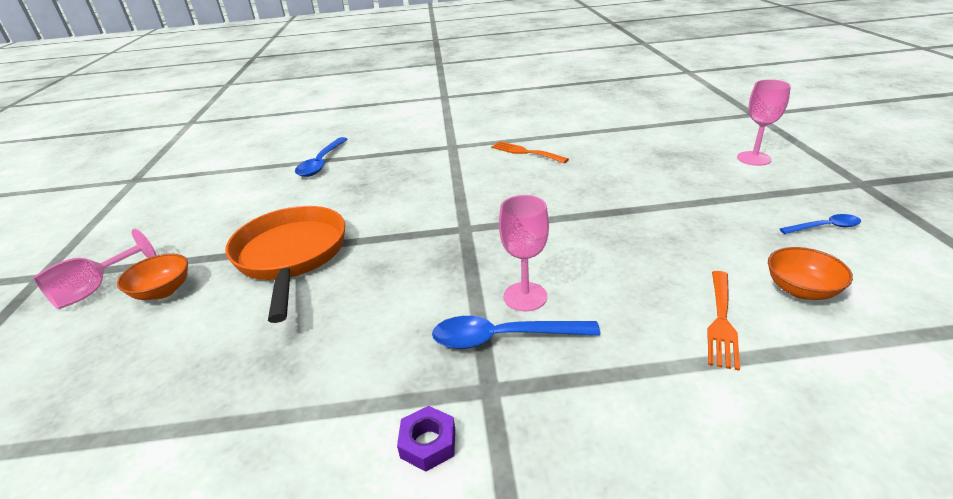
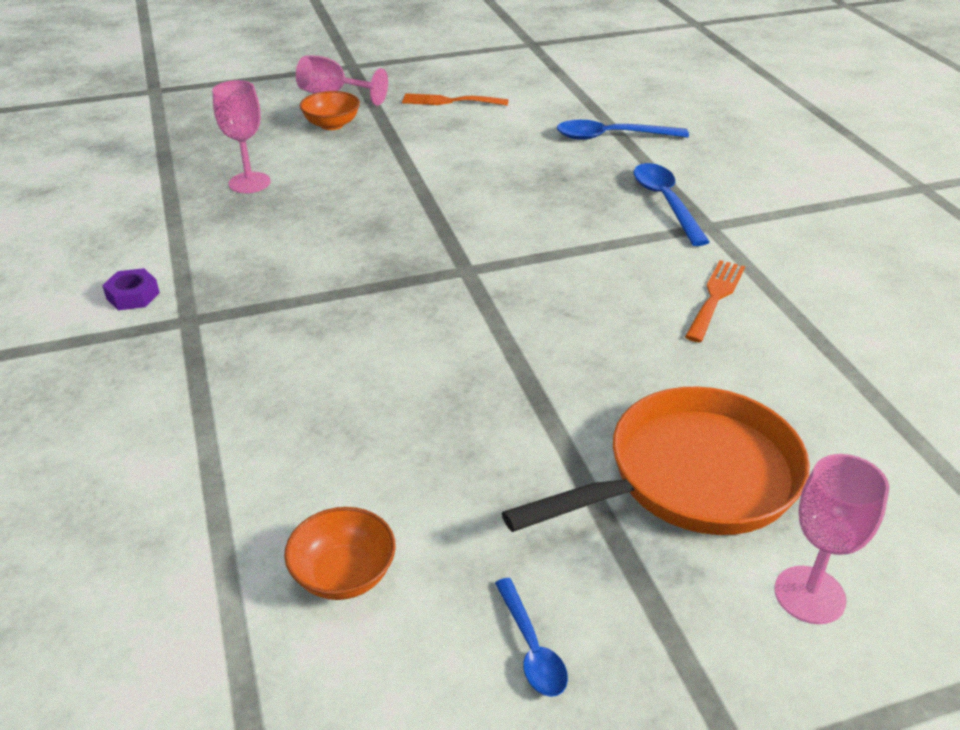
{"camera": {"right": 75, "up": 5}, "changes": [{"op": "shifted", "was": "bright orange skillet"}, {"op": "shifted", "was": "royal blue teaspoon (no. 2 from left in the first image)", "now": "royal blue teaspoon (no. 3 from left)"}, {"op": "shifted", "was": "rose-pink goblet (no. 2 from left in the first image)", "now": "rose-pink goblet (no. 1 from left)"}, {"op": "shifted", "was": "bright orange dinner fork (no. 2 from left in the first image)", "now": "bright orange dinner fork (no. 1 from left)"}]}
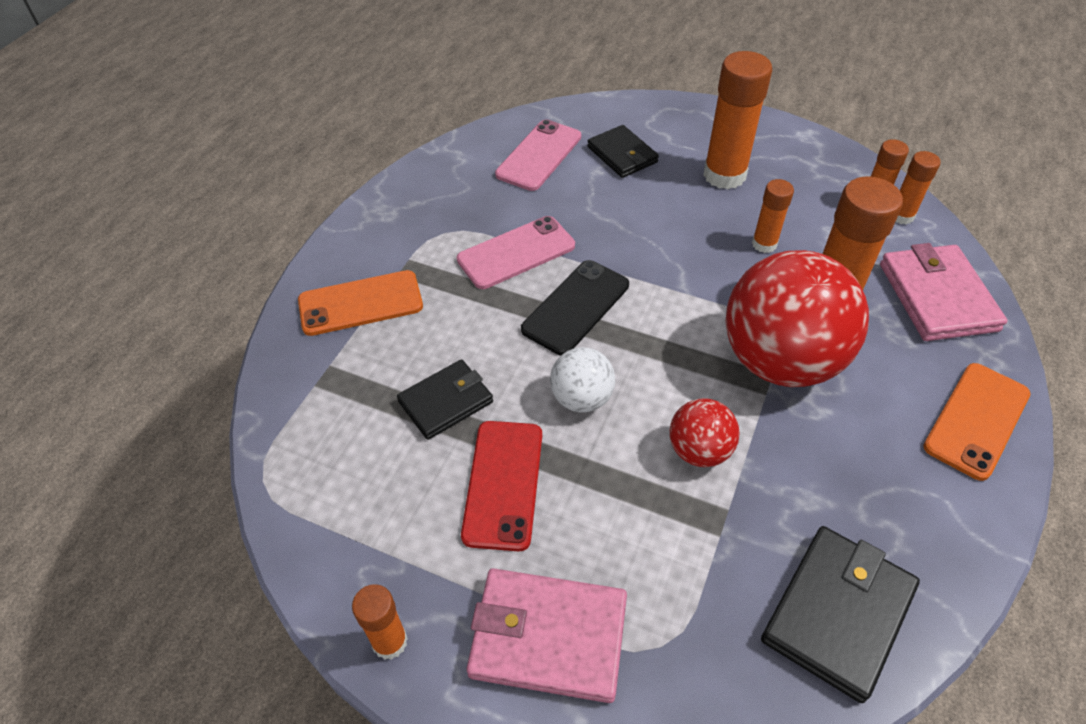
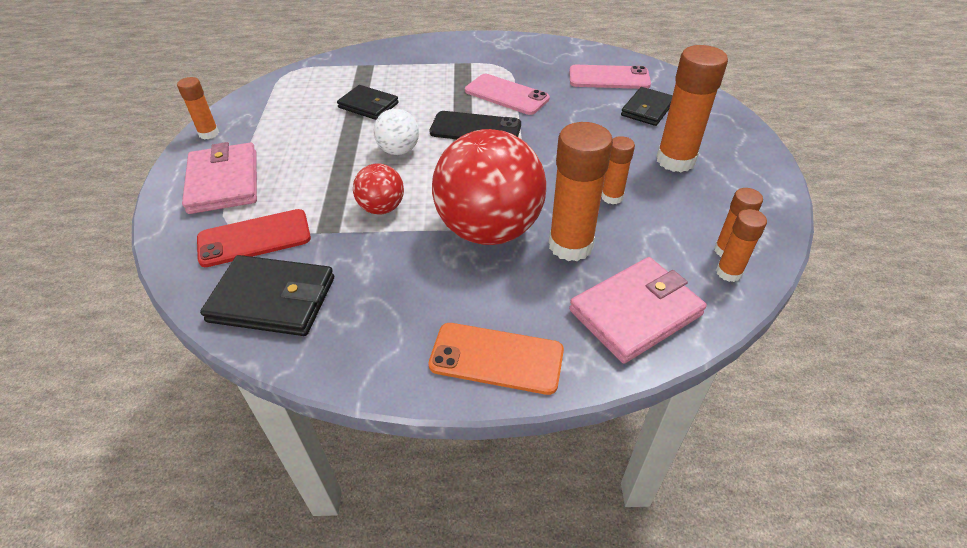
{"camera": {"right": 65, "up": -5}, "changes": [{"op": "gone", "was": "bright orange mobile phone (no. 1 from left)"}, {"op": "shifted", "was": "scarlet mobile phone"}]}
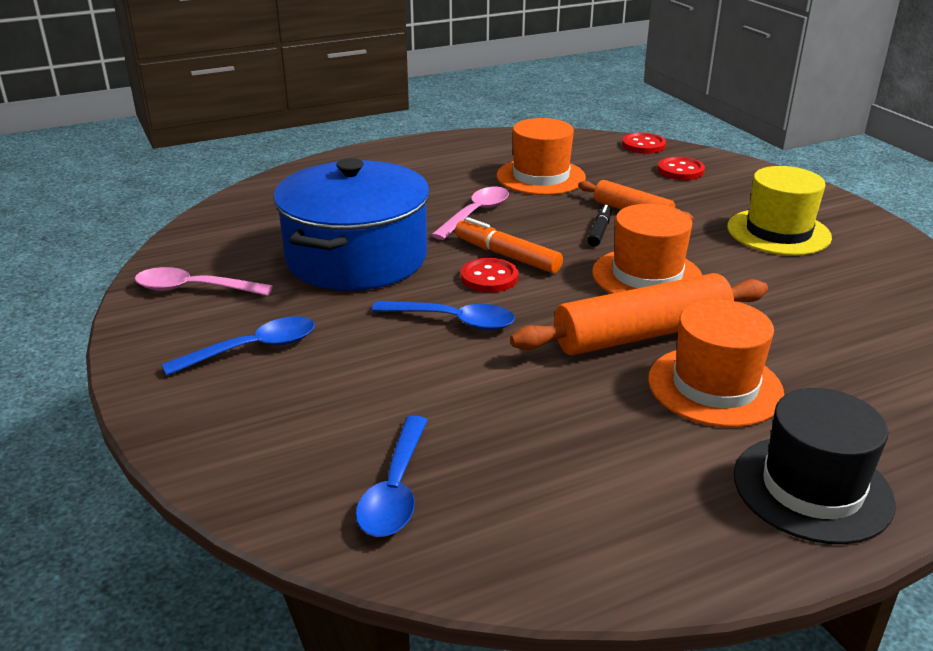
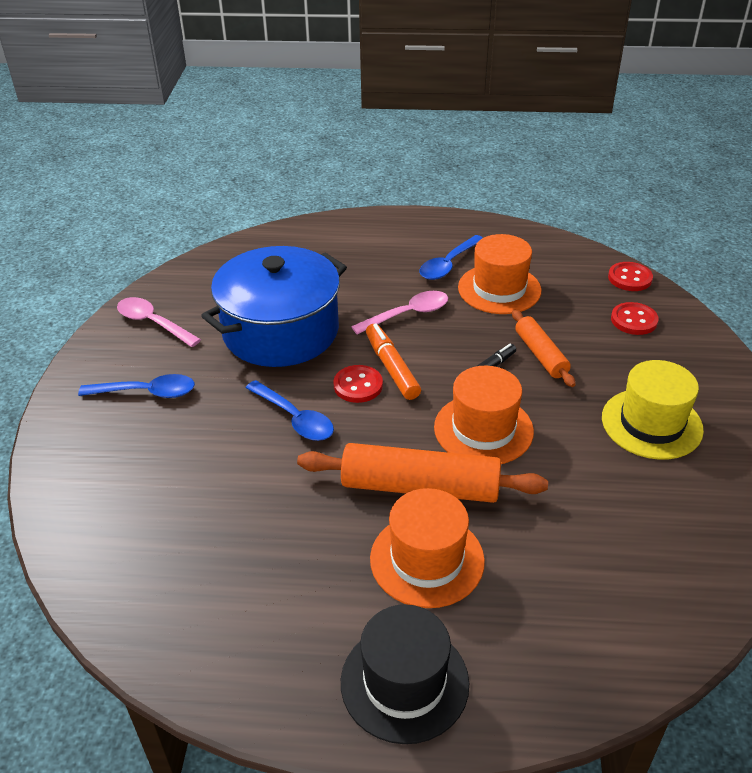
{"camera": {"right": 30, "up": 10}, "changes": [{"op": "shifted", "was": "royal blue teaspoon (no. 2 from left in the first image)", "now": "royal blue teaspoon (no. 3 from left)"}]}
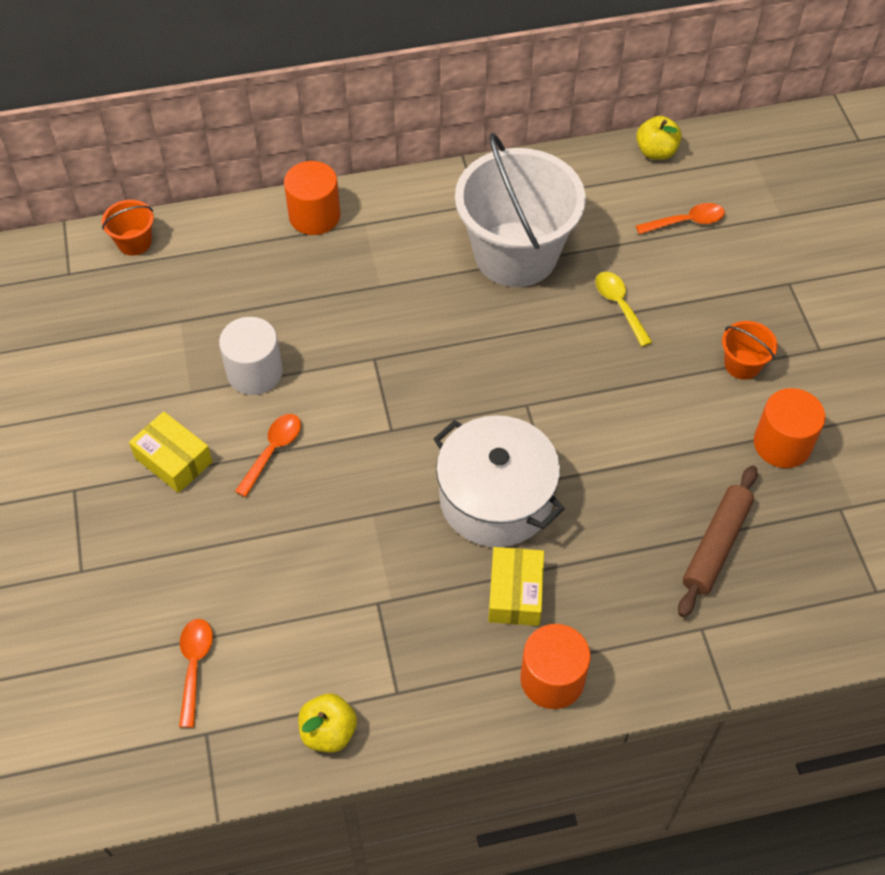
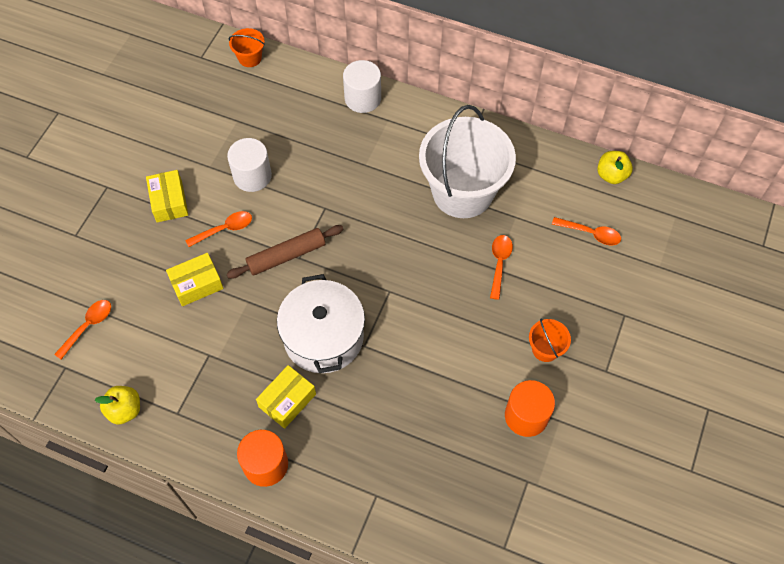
{"camera": {"right": 35, "up": 5}, "changes": [{"op": "new", "now": "bright yellow package (no. 2 from left)"}, {"op": "shifted", "was": "dark brown rolling pin"}, {"op": "repainted", "was": "bright orange cylinder shape (no. 1 from left)", "now": "snow-white cylinder shape (no. 2 from left)"}, {"op": "repainted", "was": "bright yellow teaspoon", "now": "bright orange teaspoon (no. 3 from left)"}]}
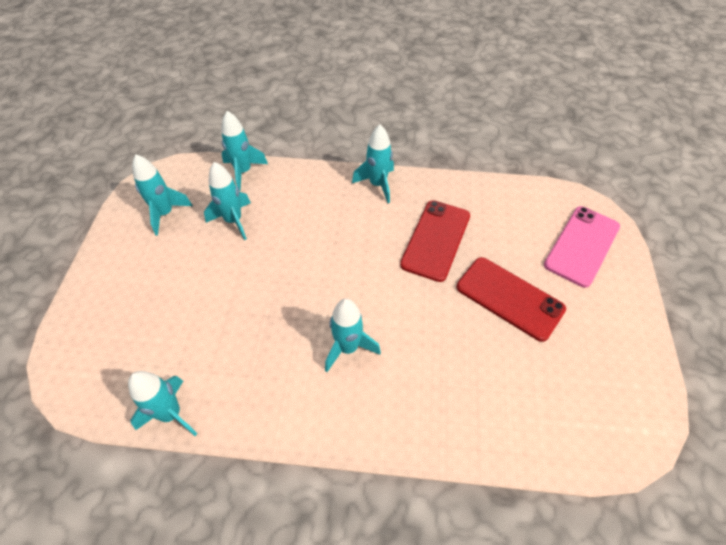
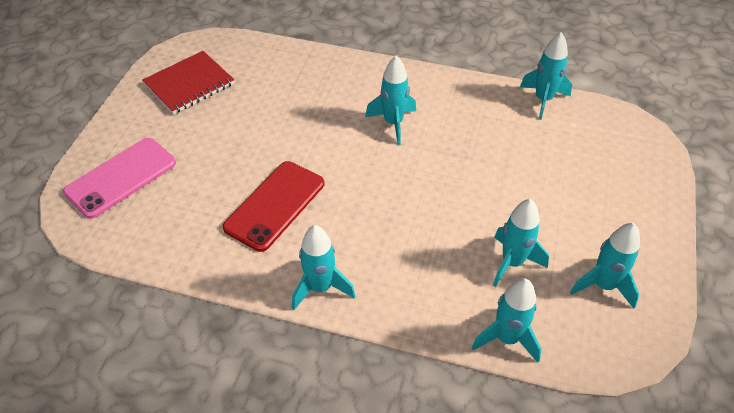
{"camera": {"right": -170, "up": -5}, "changes": [{"op": "gone", "was": "scarlet mobile phone (no. 2 from left)"}, {"op": "new", "now": "scarlet notebook"}]}
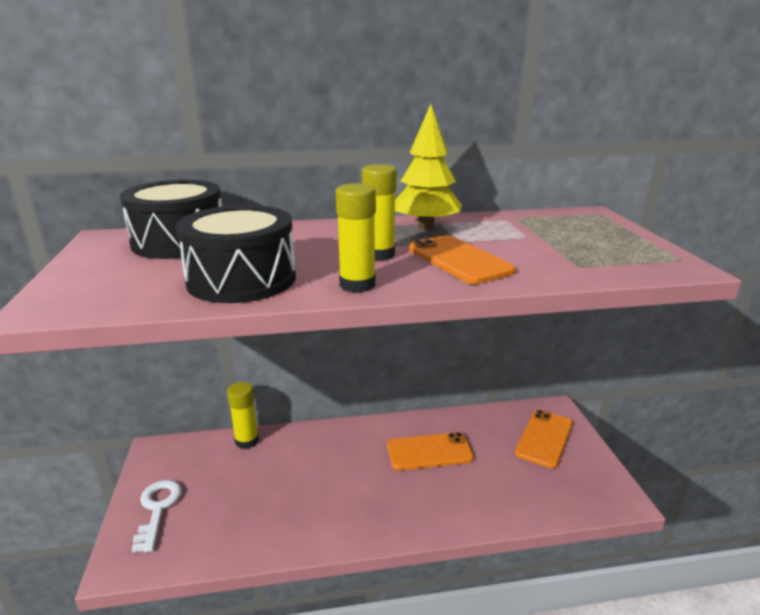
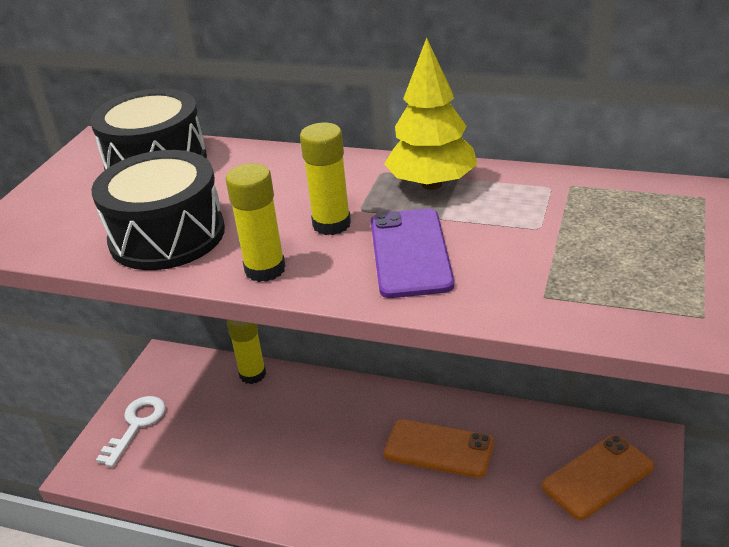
{"camera": {"right": 30, "up": 10}, "changes": [{"op": "repainted", "was": "bright orange mobile phone (no. 2 from left)", "now": "violet mobile phone"}]}
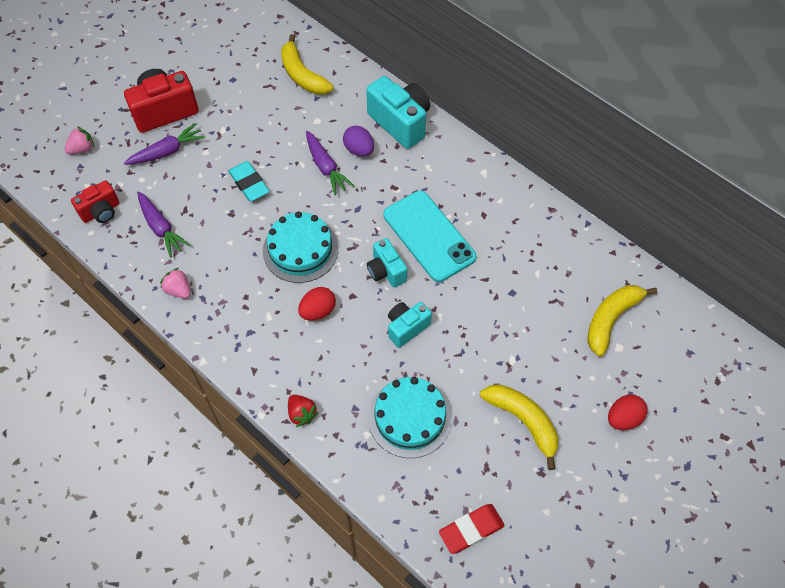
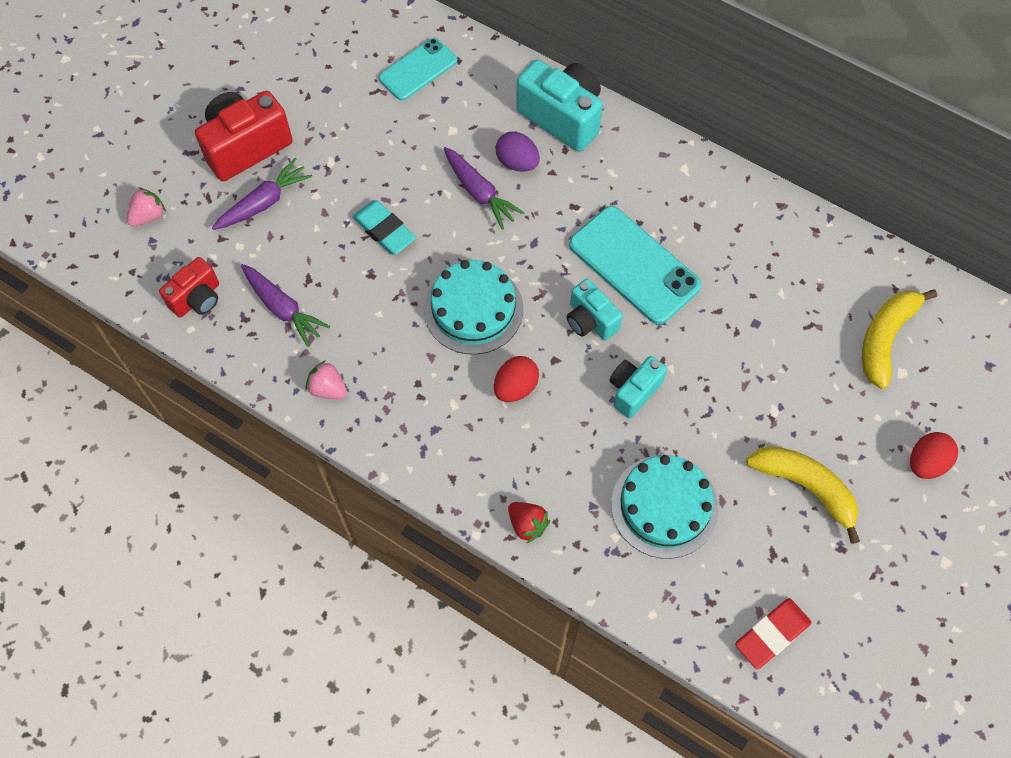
{"camera": {"right": -10, "up": 5}, "changes": [{"op": "swapped", "was": "bright yellow banana fruit (no. 1 from left)", "now": "teal mobile phone (no. 1 from left)"}]}
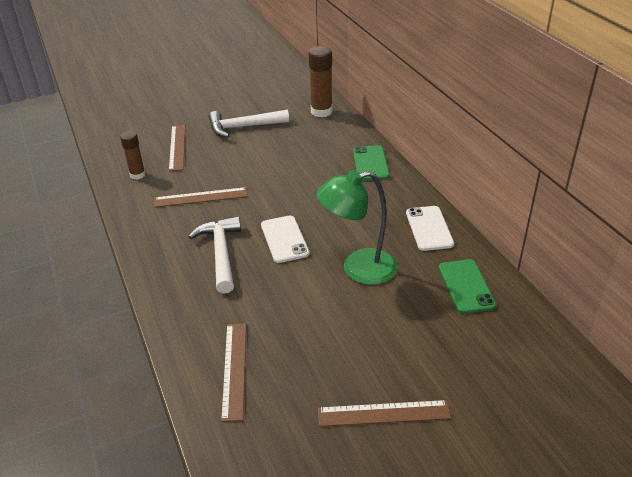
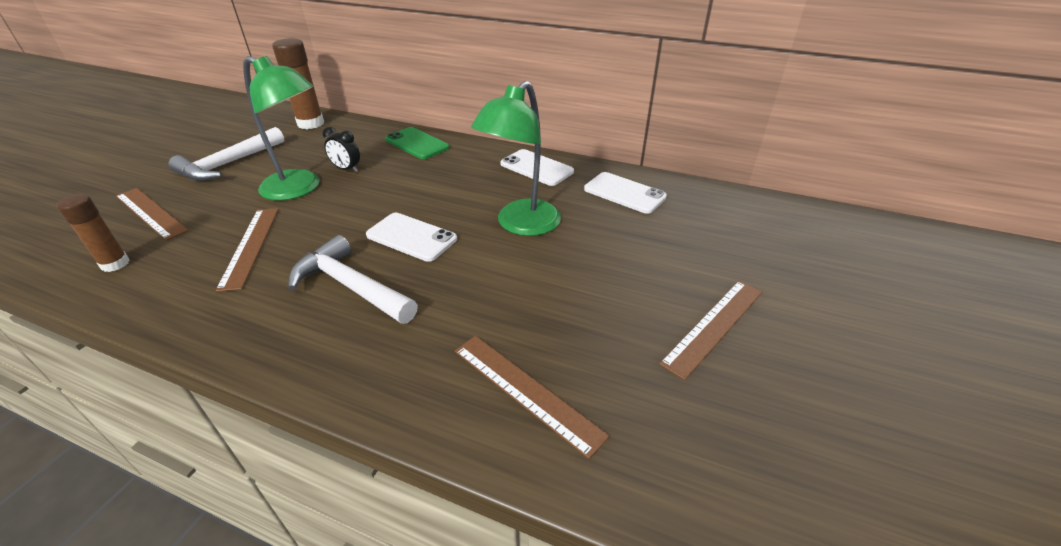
{"camera": {"right": -45, "up": 0}, "changes": [{"op": "new", "now": "emerald lamp (no. 1 from left)"}, {"op": "new", "now": "jet-black clock"}, {"op": "repainted", "was": "emerald mobile phone (no. 2 from left)", "now": "snow-white mobile phone (no. 3 from left)"}, {"op": "rotated", "was": "dark brown ruler (no. 2 from left)", "clockwise": -45}]}
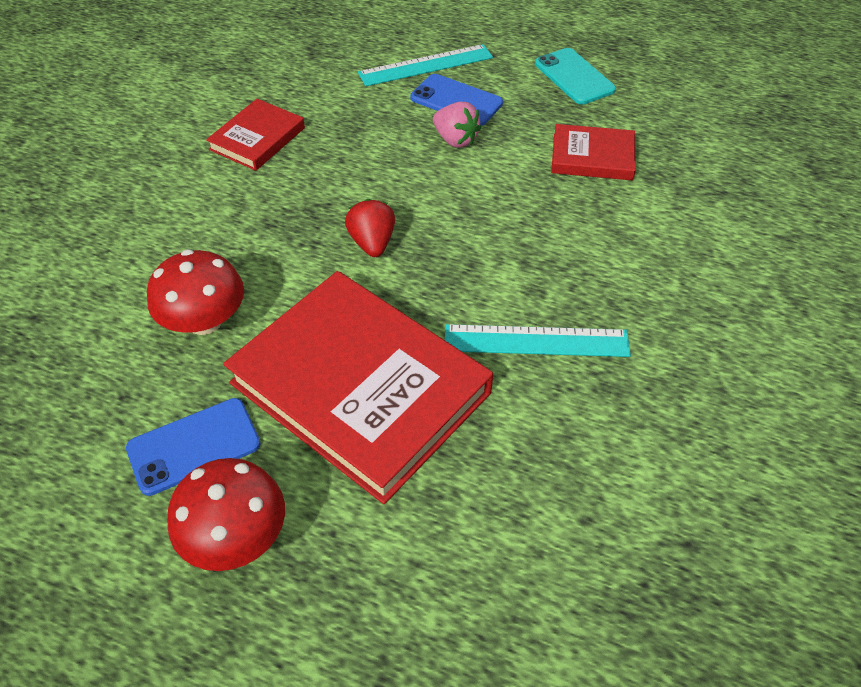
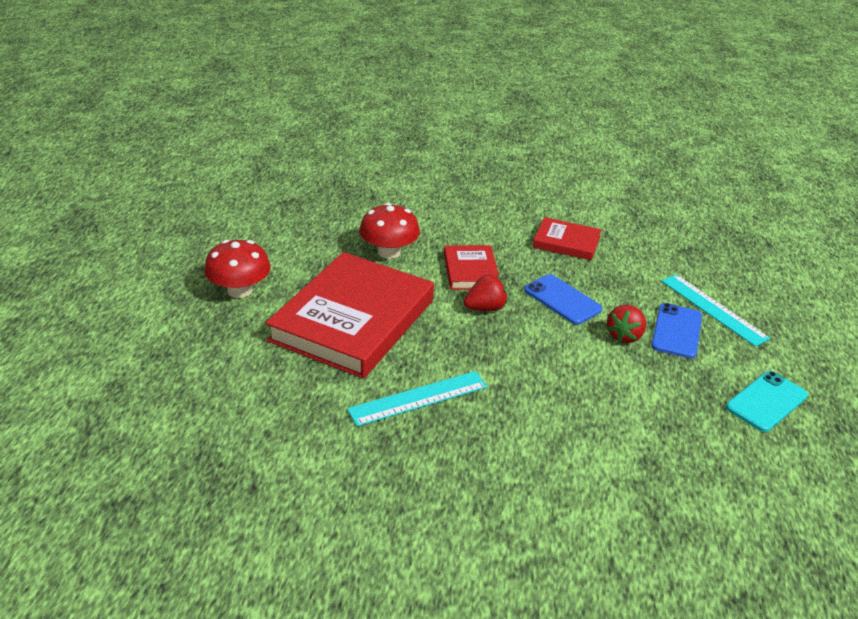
{"camera": {"right": 75, "up": -15}, "changes": [{"op": "shifted", "was": "royal blue mobile phone (no. 1 from left)"}, {"op": "shifted", "was": "scarlet hardcover (no. 3 from left in the first image)", "now": "scarlet hardcover (no. 2 from left)"}, {"op": "repainted", "was": "rose-pink berry", "now": "scarlet berry (no. 2 from left)"}, {"op": "rotated", "was": "teal ruler (no. 2 from left in the first image)", "clockwise": 75}]}
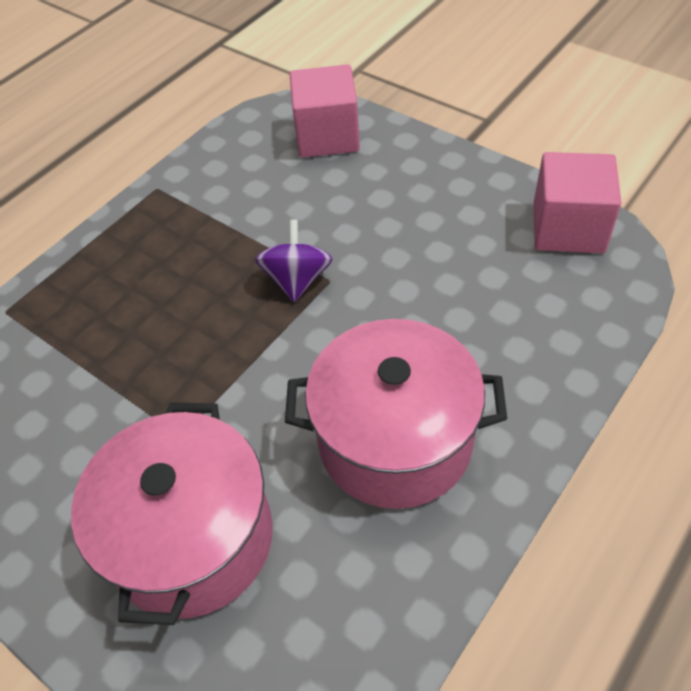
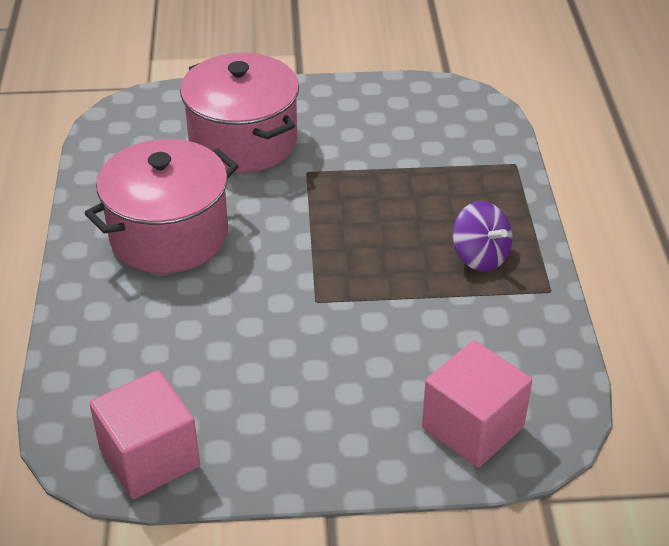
{"camera": {"right": 135, "up": -10}, "changes": [{"op": "shifted", "was": "violet toy top"}]}
